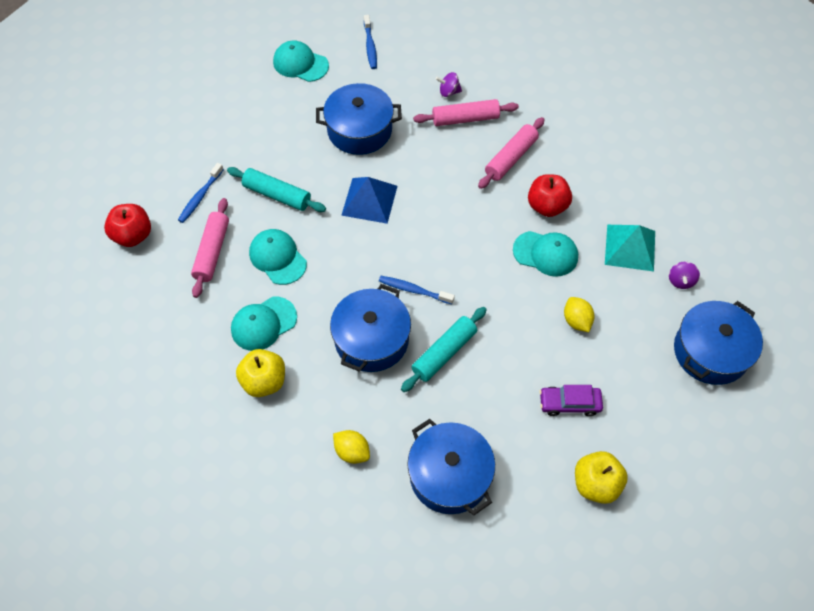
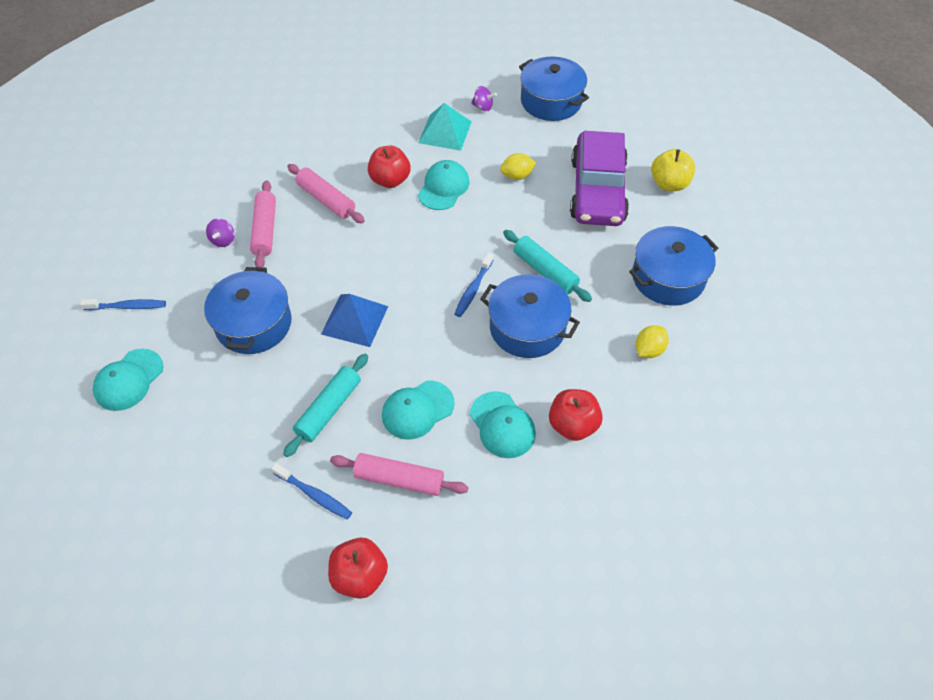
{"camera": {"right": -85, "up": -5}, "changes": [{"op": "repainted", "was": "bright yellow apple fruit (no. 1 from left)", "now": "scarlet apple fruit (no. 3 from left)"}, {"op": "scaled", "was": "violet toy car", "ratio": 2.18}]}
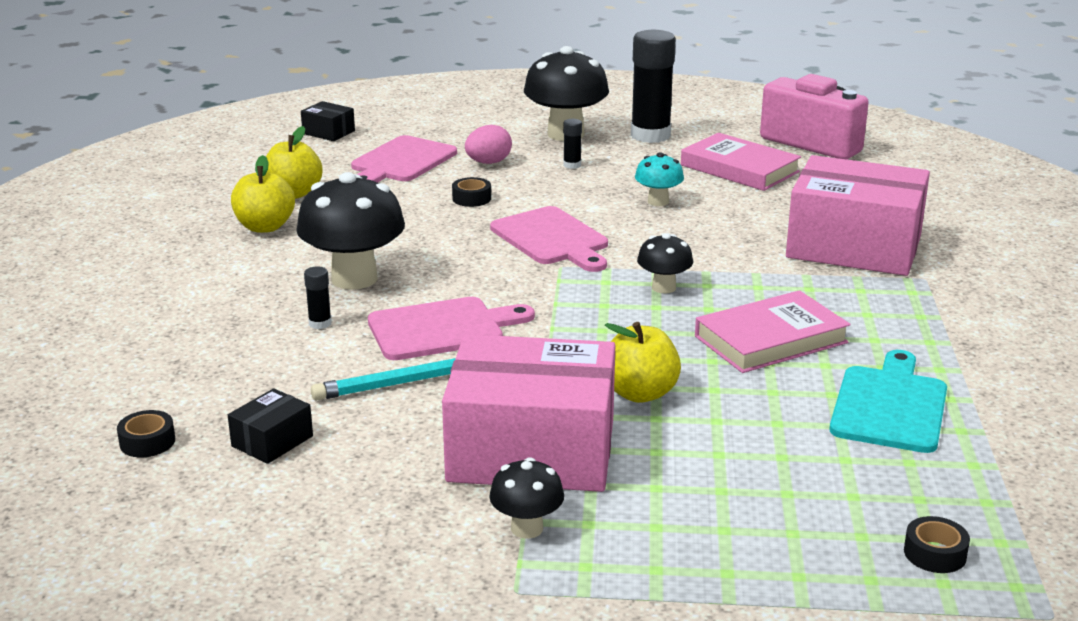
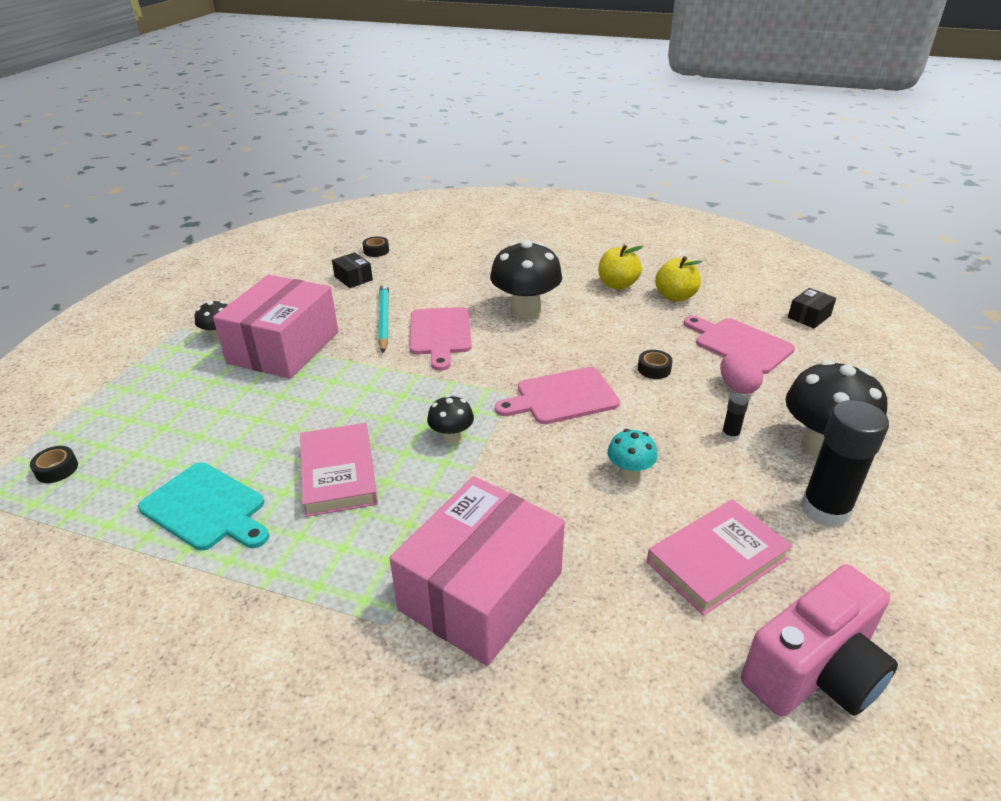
{"camera": {"right": 105, "up": 10}, "changes": [{"op": "gone", "was": "jet-black stick of glue (no. 1 from left)"}, {"op": "gone", "was": "bright yellow apple fruit (no. 3 from left)"}]}
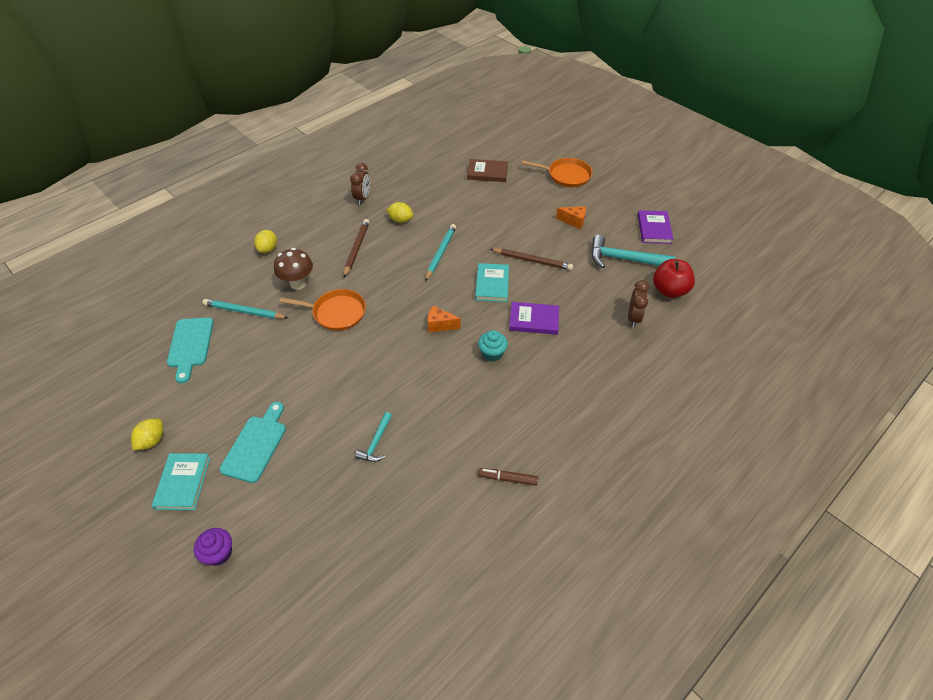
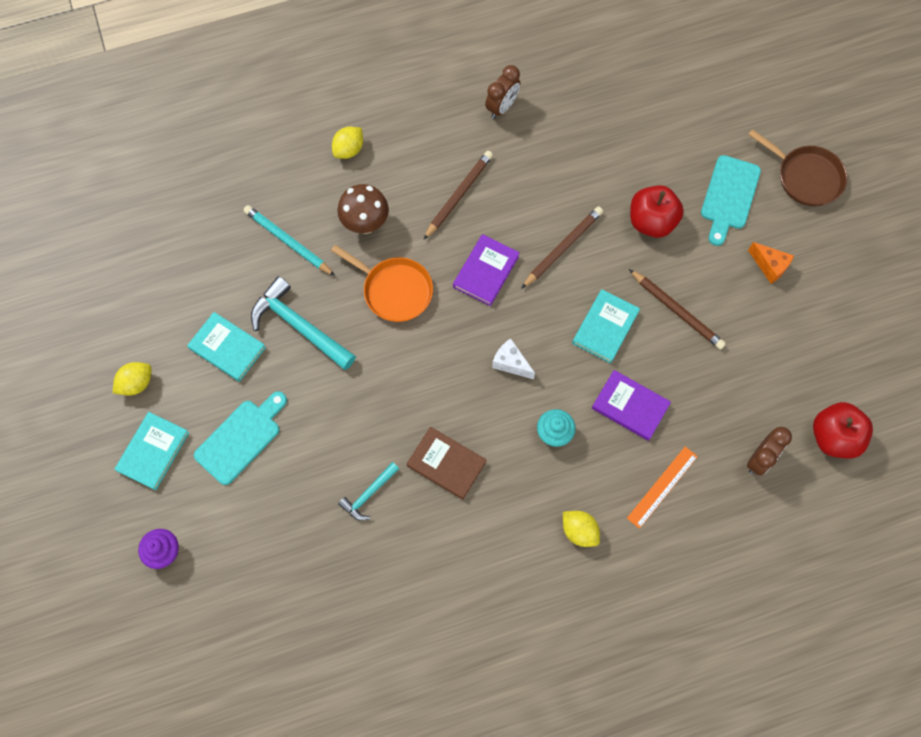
{"camera": {"right": 25, "up": 20}, "changes": [{"op": "gone", "was": "dark brown marker"}, {"op": "new", "now": "teal hardcover (no. 2 from left)"}, {"op": "new", "now": "bright orange ruler"}, {"op": "new", "now": "scarlet apple fruit (no. 1 from left)"}, {"op": "shifted", "was": "teal chopping board (no. 1 from left in the first image)", "now": "teal chopping board (no. 2 from left)"}, {"op": "shifted", "was": "bright yellow toy lemon (no. 3 from left)"}, {"op": "shifted", "was": "dark brown hardcover"}, {"op": "shifted", "was": "teal carpenter's hammer (no. 2 from left in the first image)", "now": "teal carpenter's hammer (no. 1 from left)"}, {"op": "shifted", "was": "violet hardcover (no. 2 from left in the first image)", "now": "violet hardcover (no. 1 from left)"}, {"op": "repainted", "was": "teal lead pencil (no. 2 from left)", "now": "dark brown lead pencil (no. 2 from left)"}, {"op": "repainted", "was": "bright orange piece of cheese (no. 1 from left)", "now": "snow-white piece of cheese"}, {"op": "repainted", "was": "bright orange skillet (no. 2 from left)", "now": "dark brown skillet"}]}
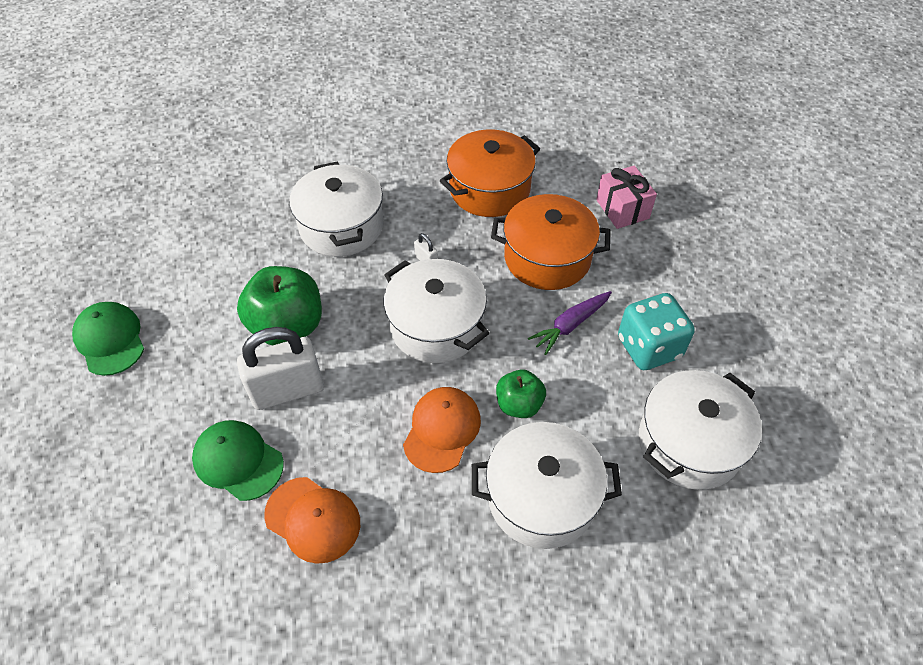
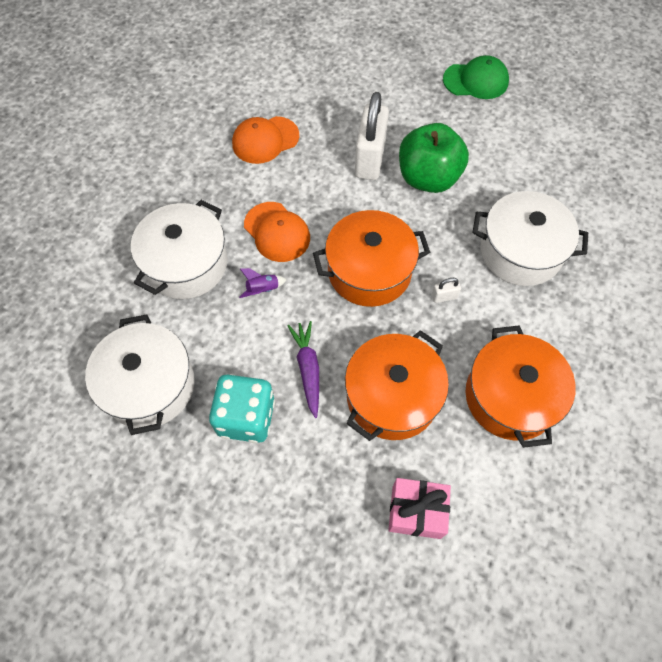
{"camera": {"right": 120, "up": 10}, "changes": [{"op": "gone", "was": "emerald cap (no. 2 from left)"}, {"op": "swapped", "was": "emerald apple fruit (no. 2 from left)", "now": "violet spaceship"}, {"op": "repainted", "was": "snow-white stockpot (no. 2 from left)", "now": "bright orange stockpot (no. 1 from left)"}]}
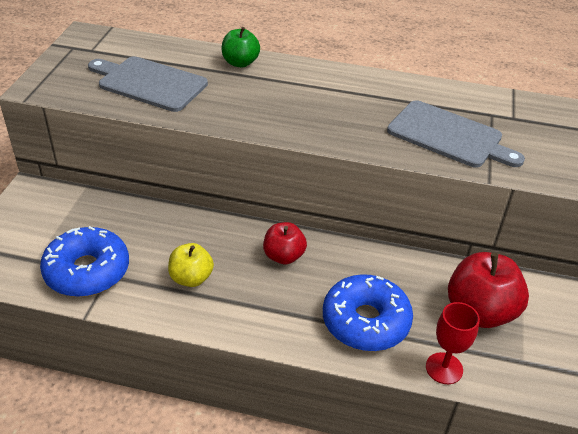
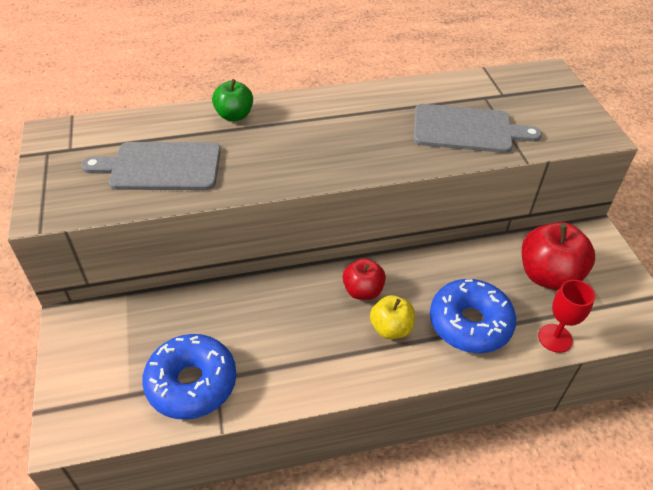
{"camera": {"right": -25, "up": 5}, "changes": [{"op": "shifted", "was": "bright yellow apple fruit"}]}
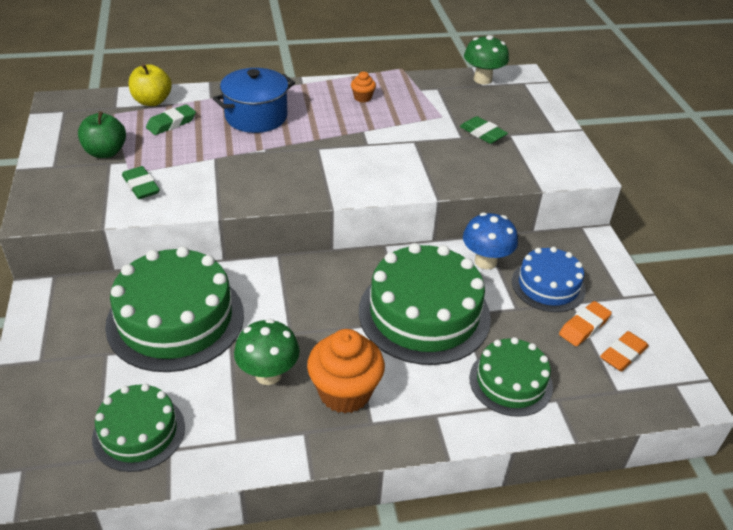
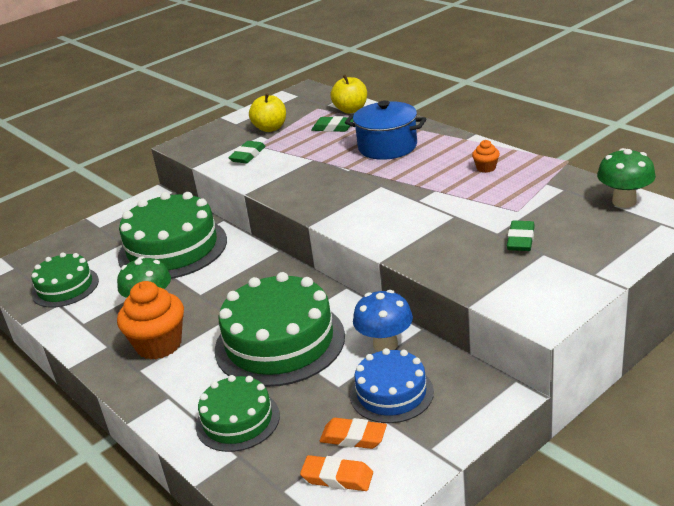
{"camera": {"right": 65, "up": -10}, "changes": [{"op": "repainted", "was": "emerald apple fruit", "now": "bright yellow apple fruit (no. 1 from left)"}]}
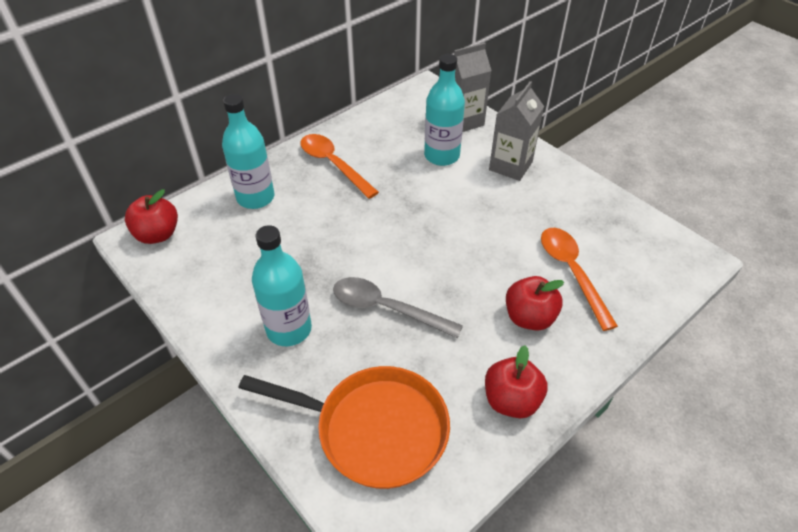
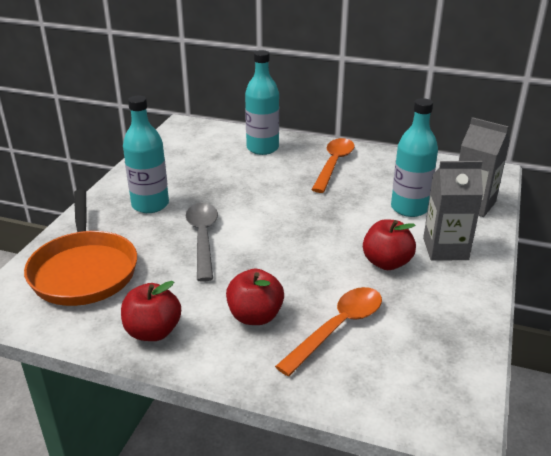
{"camera": {"right": 60, "up": -15}, "changes": [{"op": "shifted", "was": "scarlet apple fruit (no. 1 from left in the first image)", "now": "scarlet apple fruit (no. 3 from left)"}]}
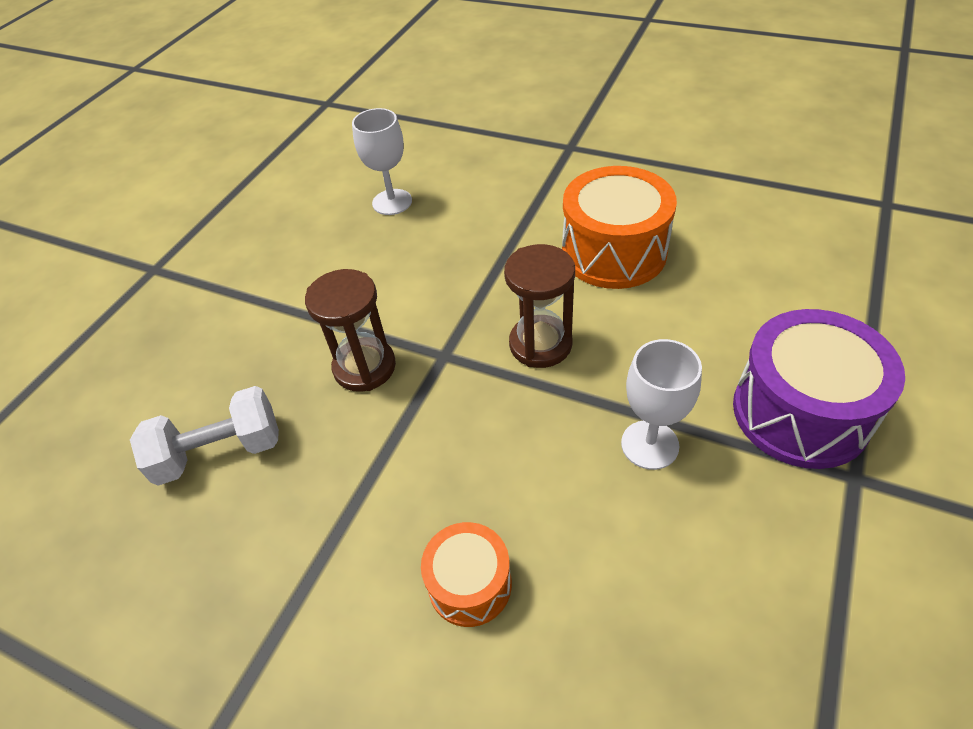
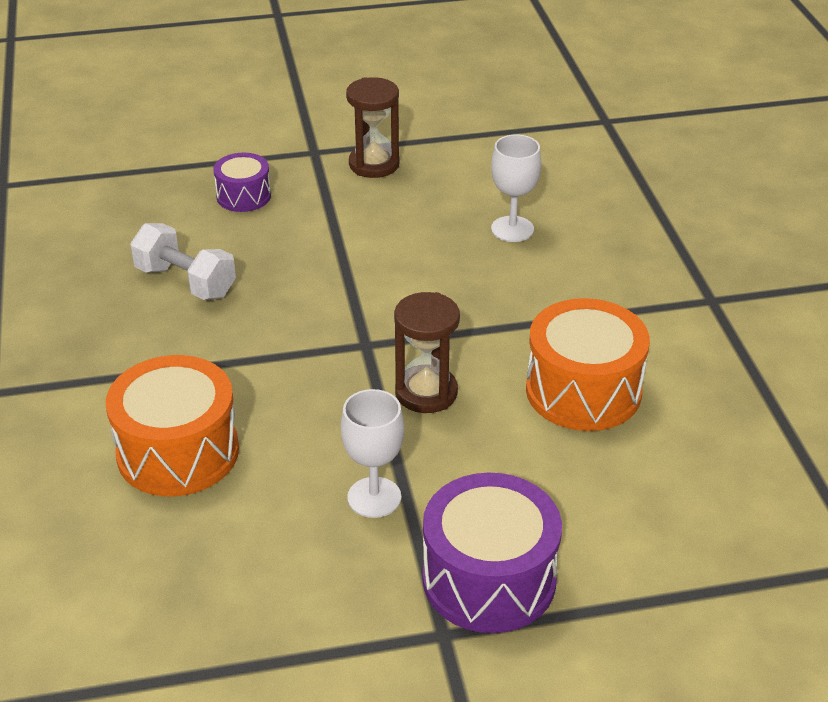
{"camera": {"right": 50, "up": -10}, "changes": [{"op": "new", "now": "violet snare drum (no. 1 from left)"}, {"op": "shifted", "was": "dark brown sandglass (no. 1 from left)"}, {"op": "scaled", "was": "bright orange snare drum (no. 1 from left)", "ratio": 1.78}]}
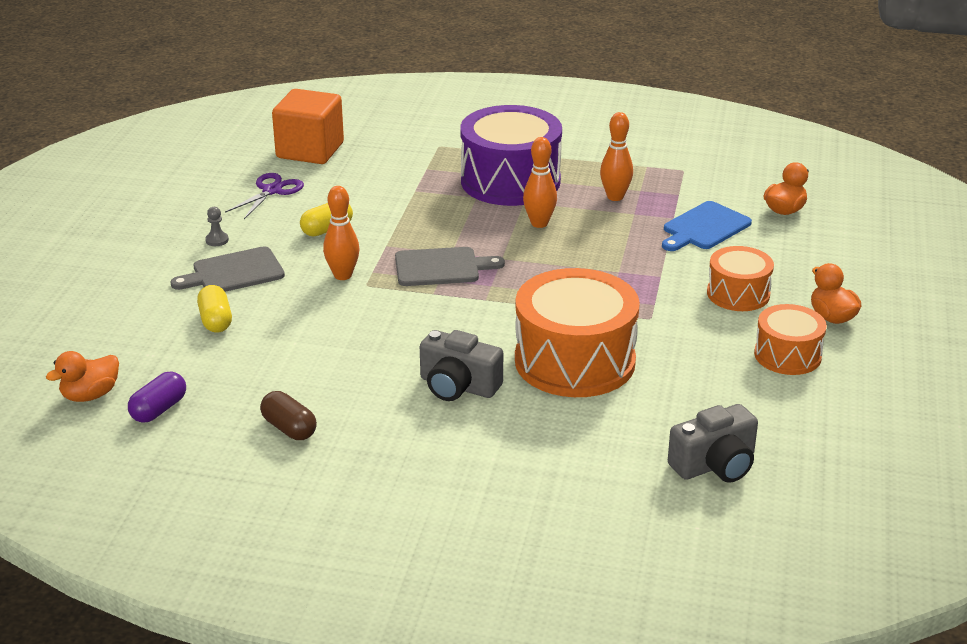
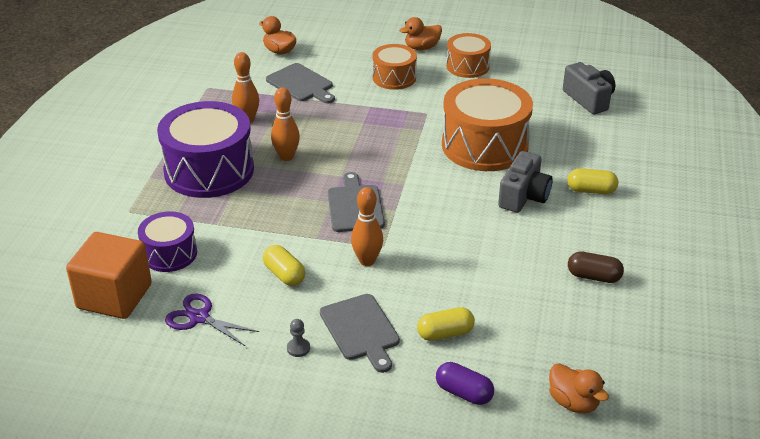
{"camera": {"right": -90, "up": 5}, "changes": [{"op": "new", "now": "violet snare drum (no. 1 from left)"}, {"op": "new", "now": "bright yellow pill (no. 3 from left)"}, {"op": "shifted", "was": "violet pill"}, {"op": "repainted", "was": "royal blue chopping board", "now": "ash-grey chopping board (no. 1 from left)"}, {"op": "rotated", "was": "dark brown pill", "clockwise": 60}]}
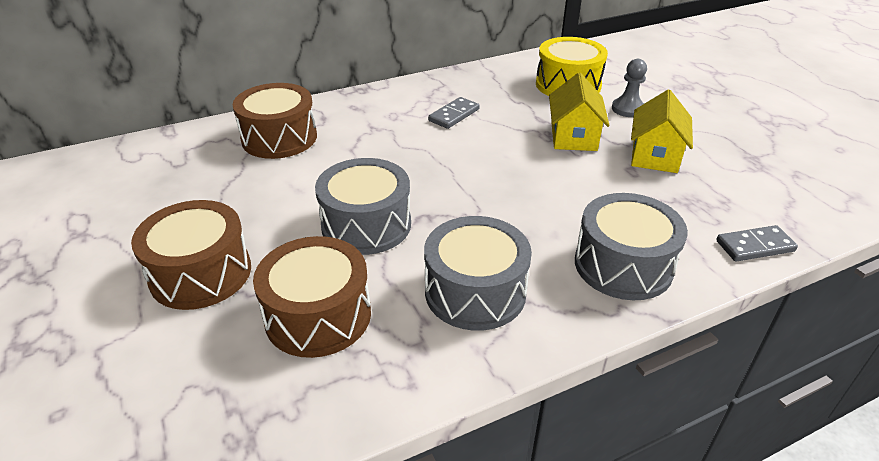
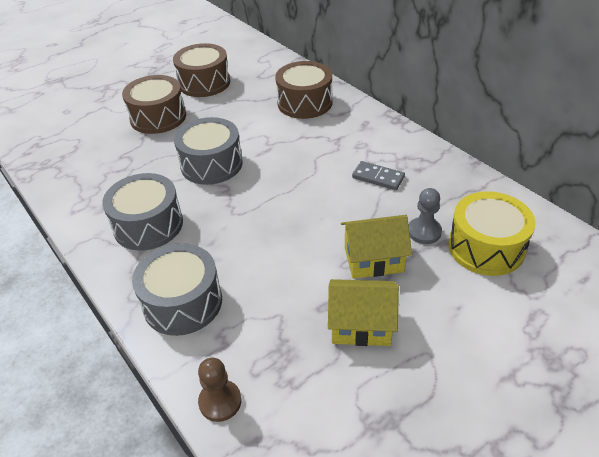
{"camera": {"right": 80, "up": 5}, "changes": [{"op": "shifted", "was": "dark brown snare drum (no. 3 from left in the first image)", "now": "dark brown snare drum (no. 2 from left)"}, {"op": "shifted", "was": "ash-grey chess pawn"}, {"op": "swapped", "was": "ash-grey domino (no. 2 from left)", "now": "dark brown chess pawn"}]}
